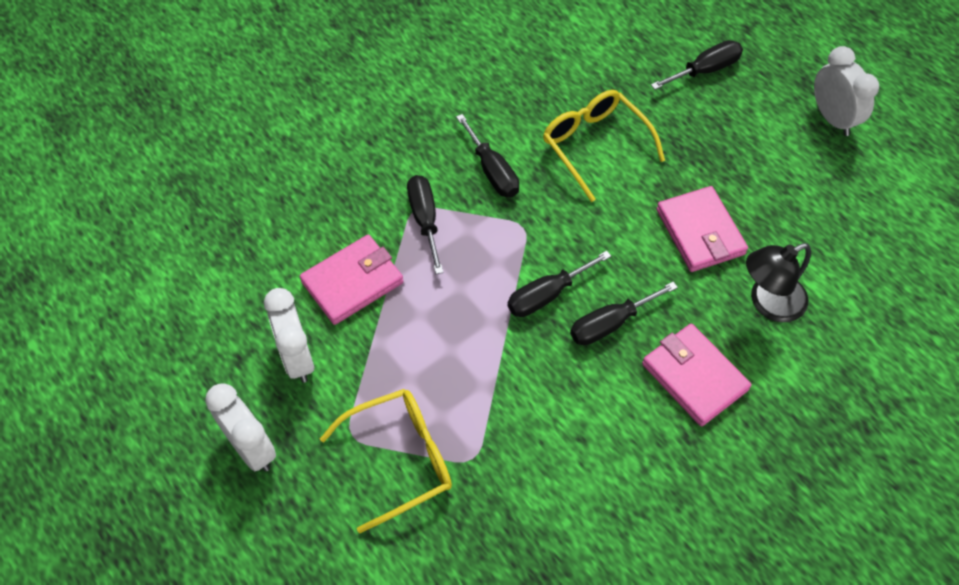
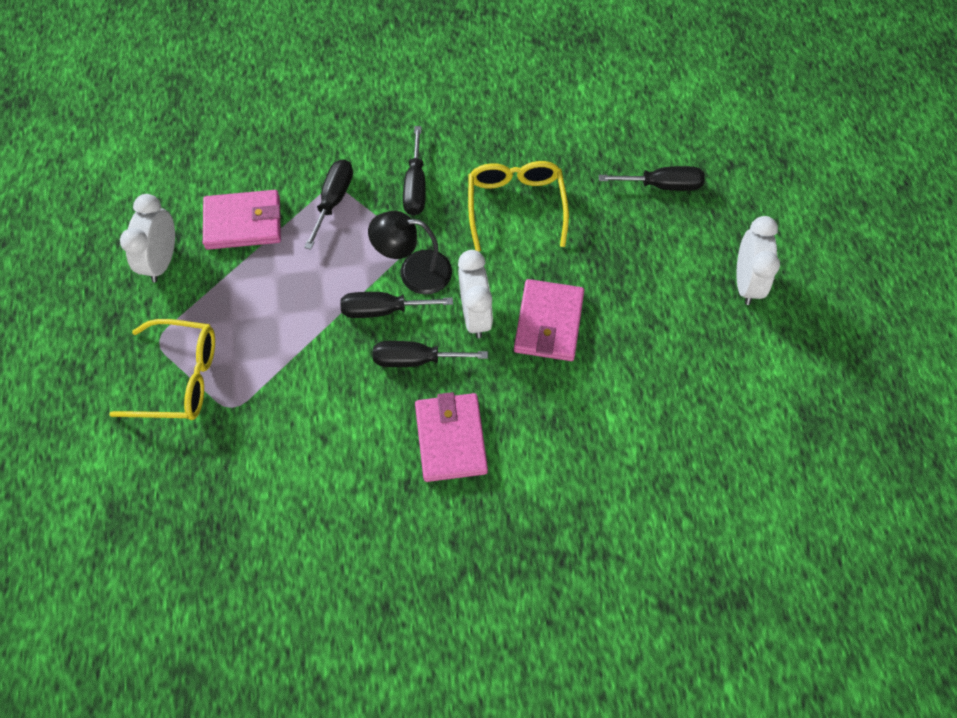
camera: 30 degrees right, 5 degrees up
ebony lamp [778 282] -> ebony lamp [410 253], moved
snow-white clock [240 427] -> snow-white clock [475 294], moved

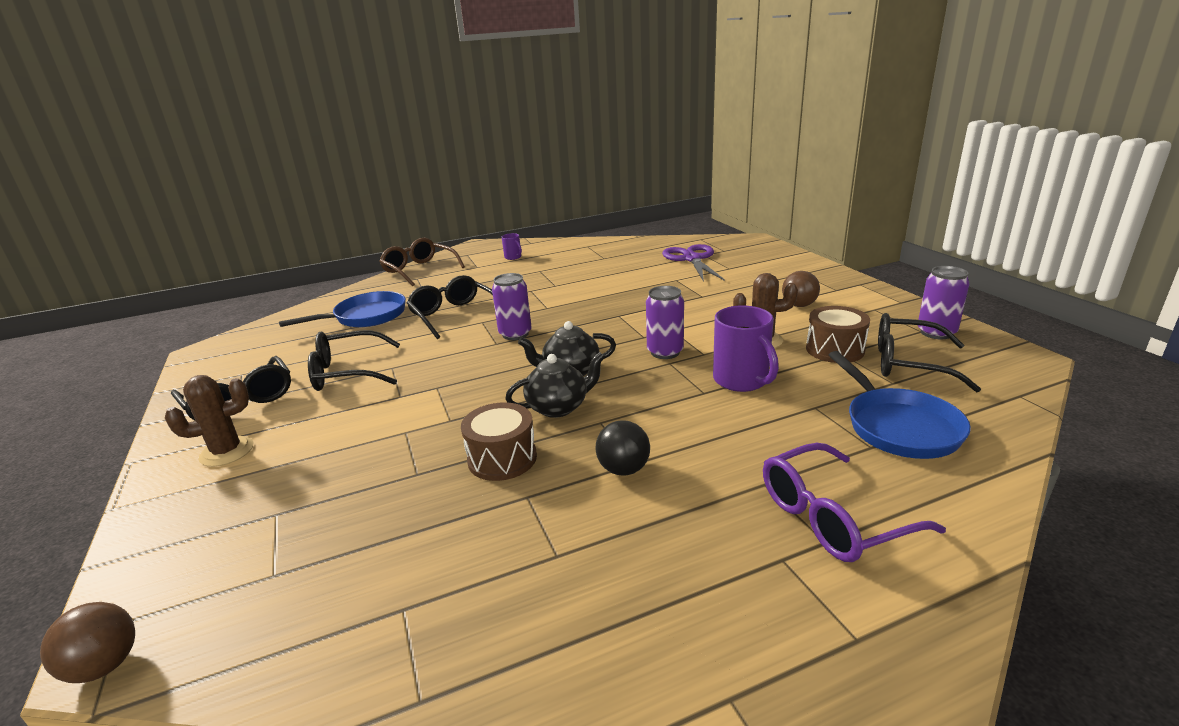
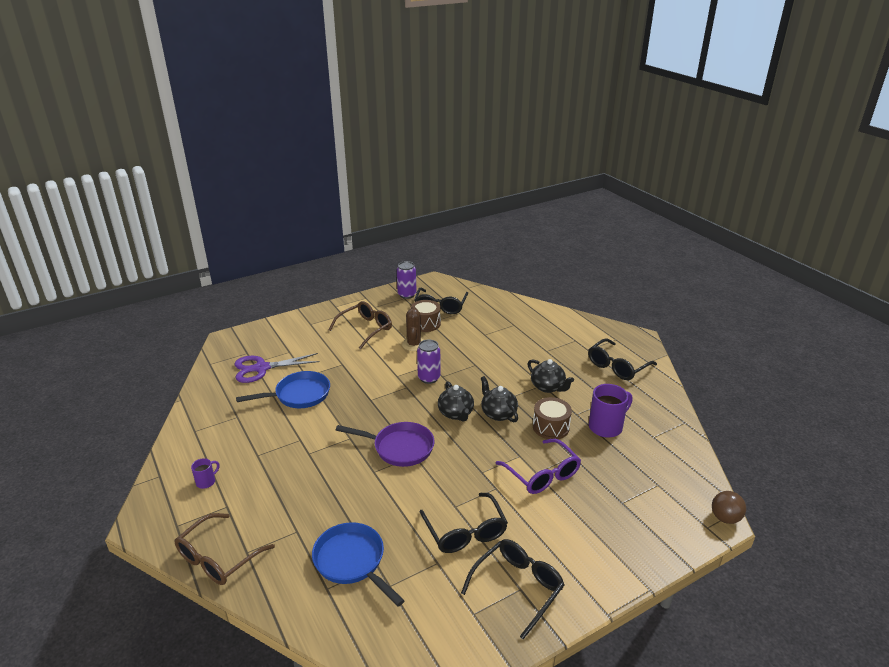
camera: 100 degrees left, 5 degrees up
cobalt skillet [900 405] -> cobalt skillet [283 389], moved
russet ball [801 289] -> russet glasses [360 325]
purple soda can [512 306] -> purple skillet [385 444]
purple glasses [854 502] -> purple glasses [538 466], moved
ebony ball [623 448] -> ebony china teapot [551 376]
ebony glasses [450 307] -> ebony glasses [622 359], moved
purple coffee mug [746 349] -> purple coffee mug [610 411], moved
russet prickly plant [209 421] -> none

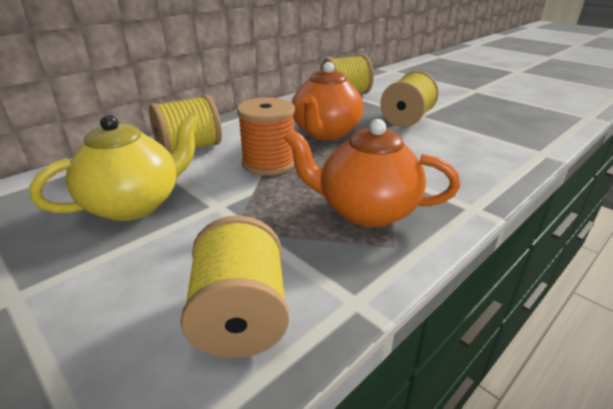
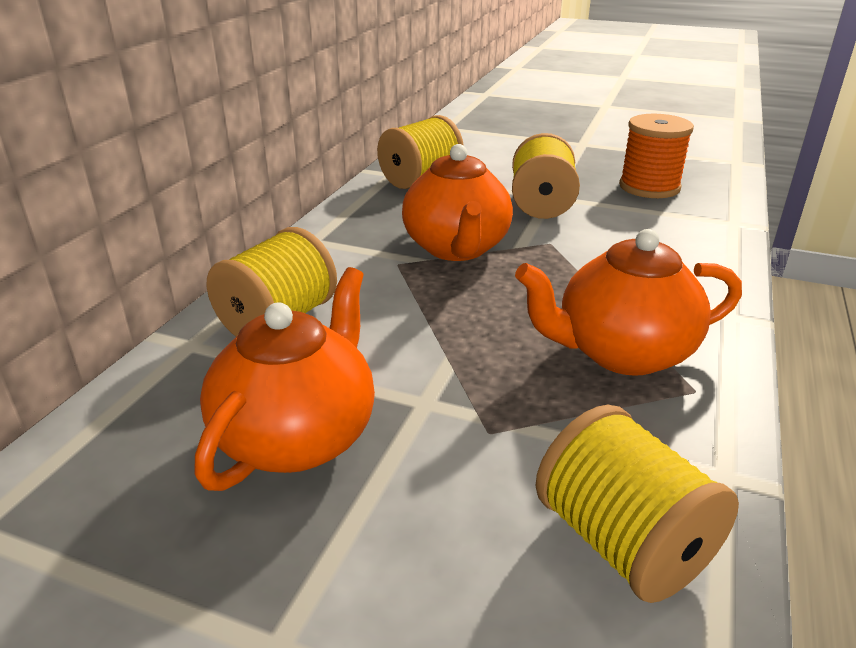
camera: 25 degrees left, 0 degrees up
bright yellow china teapot [115 167] -> orange-coloured china teapot [284 379]
orange-coloured spool [266 136] -> orange-coloured spool [656 156], moved

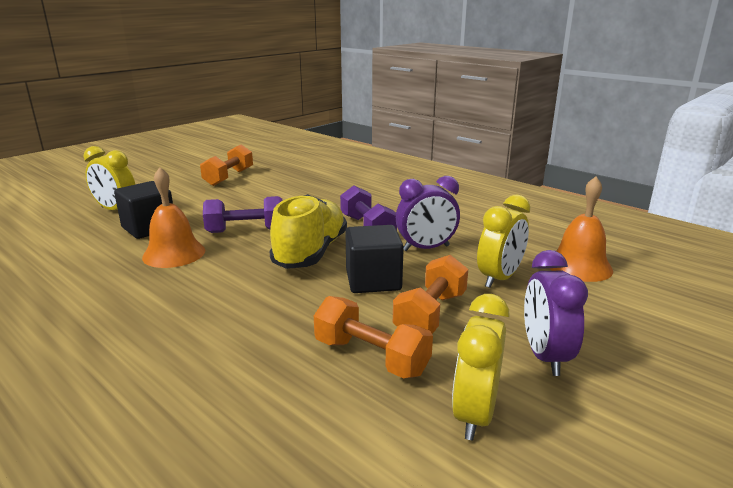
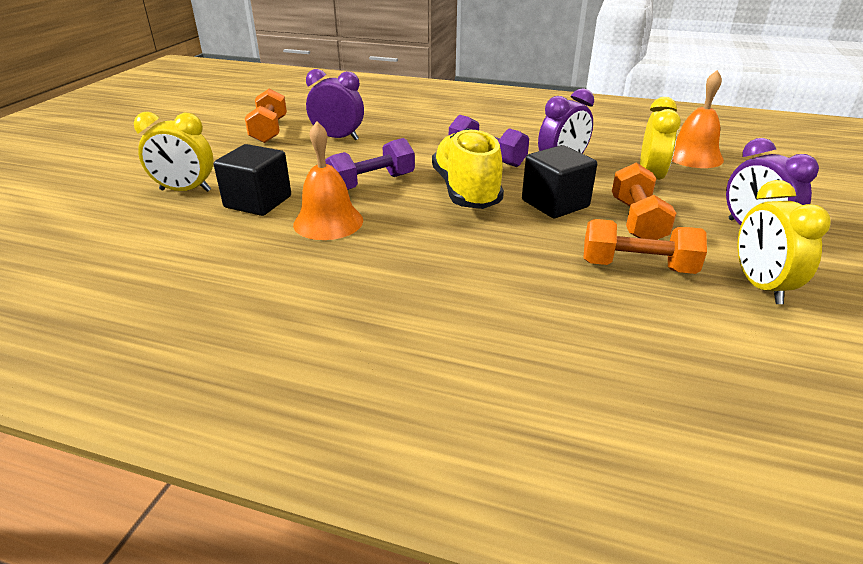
camera: 25 degrees left, 10 degrees up
none -> purple clock [335 105]

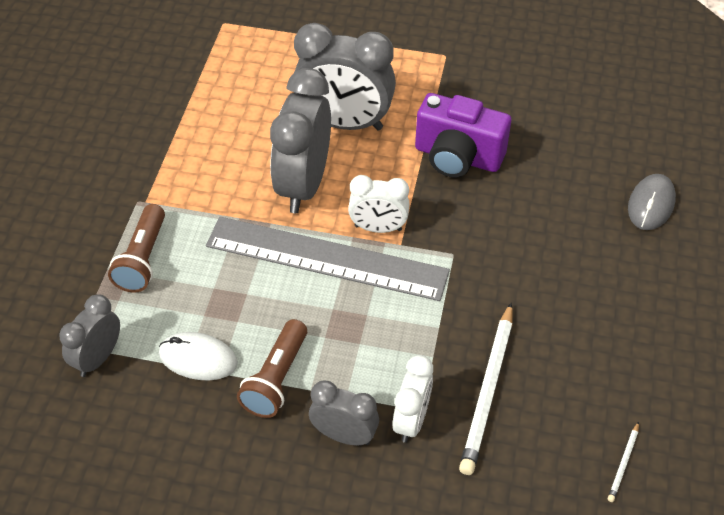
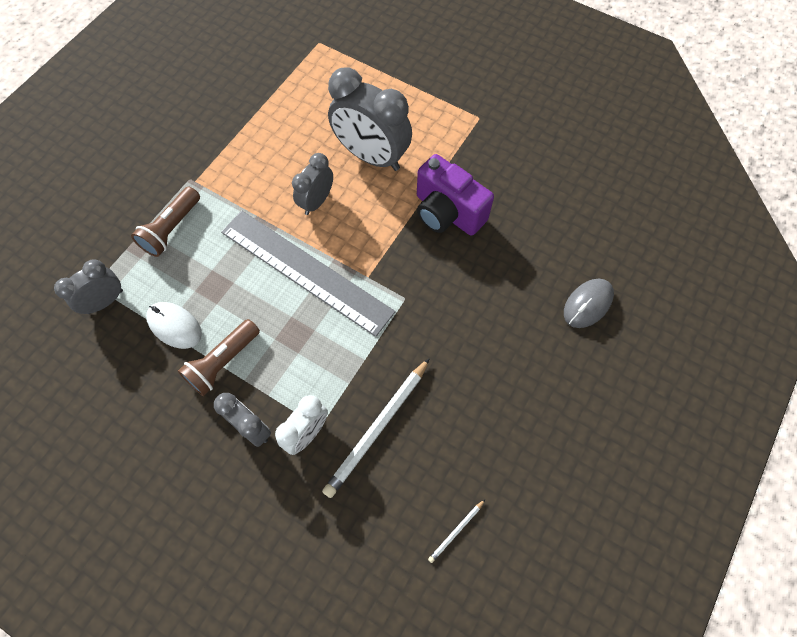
camera: 20 degrees right, 15 degrees up
gray clock [300 140] -> gray clock [312 184], x0.56
snow-white clock [379 204] -> none

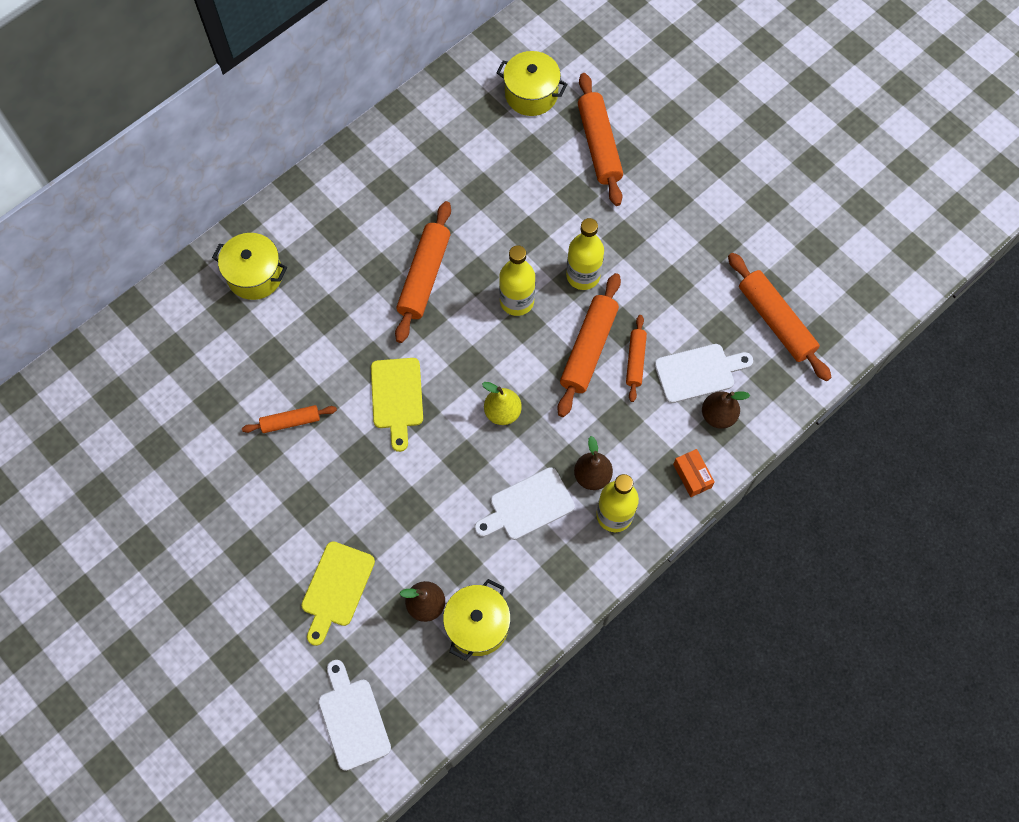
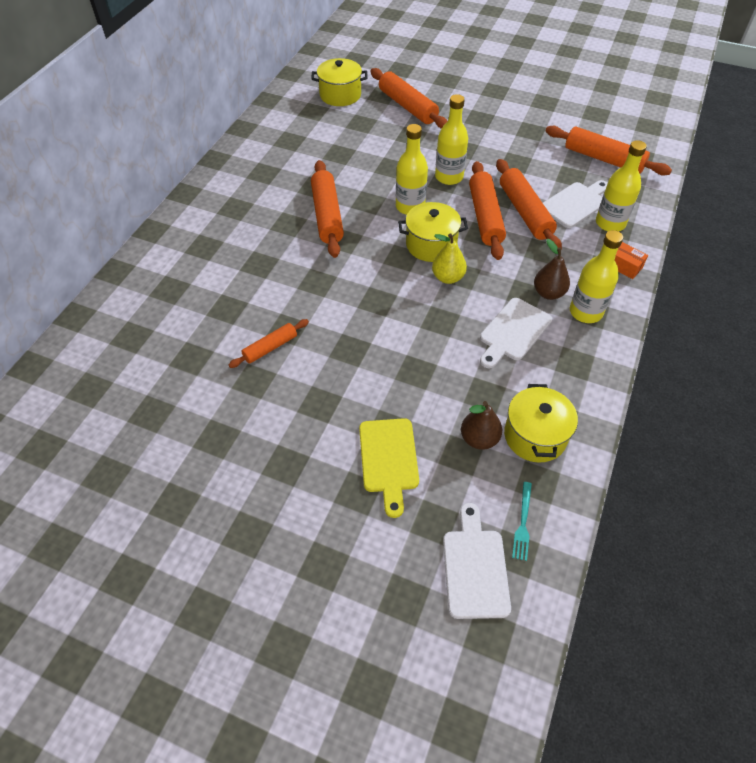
camera: 25 degrees left, 15 degrees down
bright yellow pot [249 266] -> bright yellow pot [433 232], moved
snow-white bread board [354 715] -> snow-white bread board [477 561], 45 degrees clockwise
orange-coloured rolling pin [636 358] -> orange-coloured rolling pin [529 204], x1.75
none -> aqua dinner fork [522 521]
russet pear fruit [726 410] -> bright yellow bottle [621 186]
bright yellow bread board [397 405] -> none

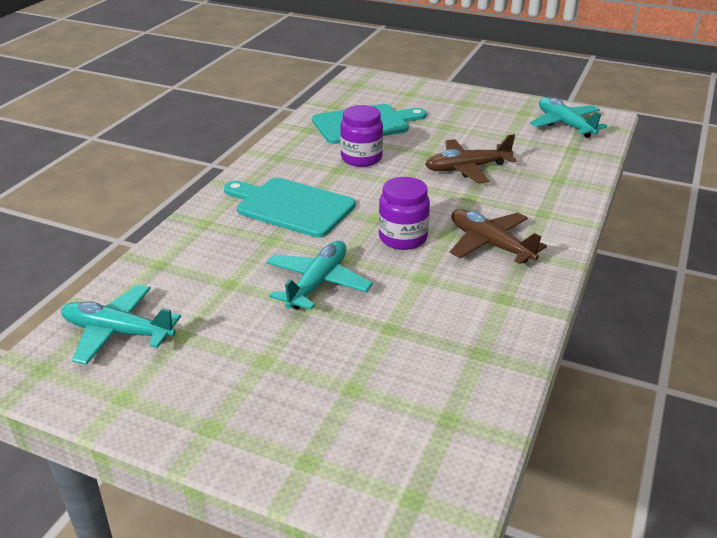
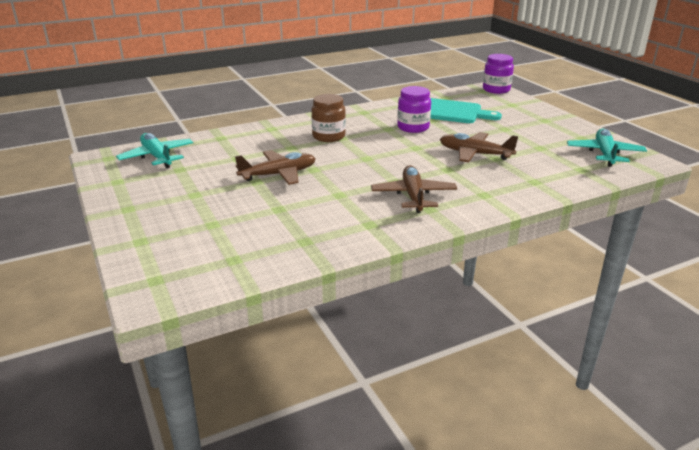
camera: 40 degrees right, 5 degrees down
aqua plane [319 275] -> russet plane [275 167]
aqua bread board [290 208] -> russet jam jar [329 118]
purple jam jar [404 213] -> purple jam jar [498 74], moved

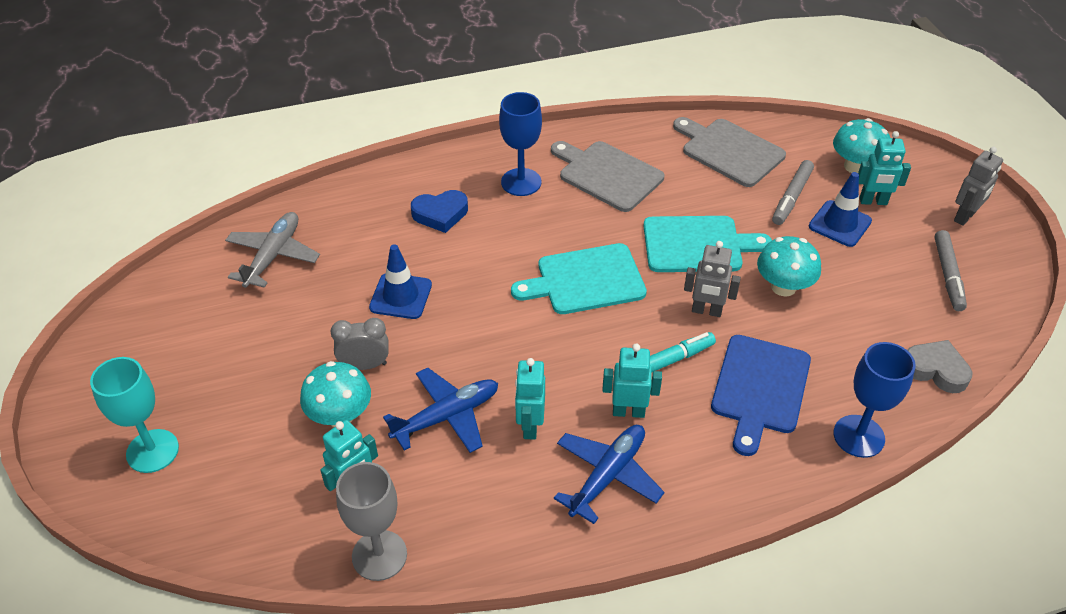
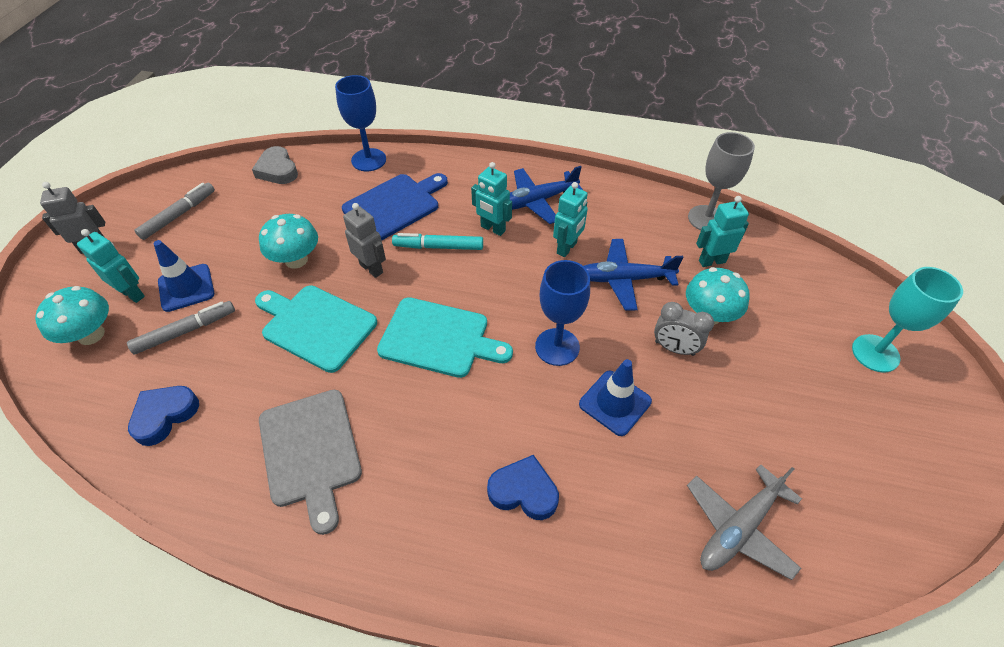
camera: 150 degrees left, 5 degrees up
gray bread board [729 152] -> cobalt heart shape [163 416]
cobalt chalice [520 144] -> cobalt chalice [562 313], moved

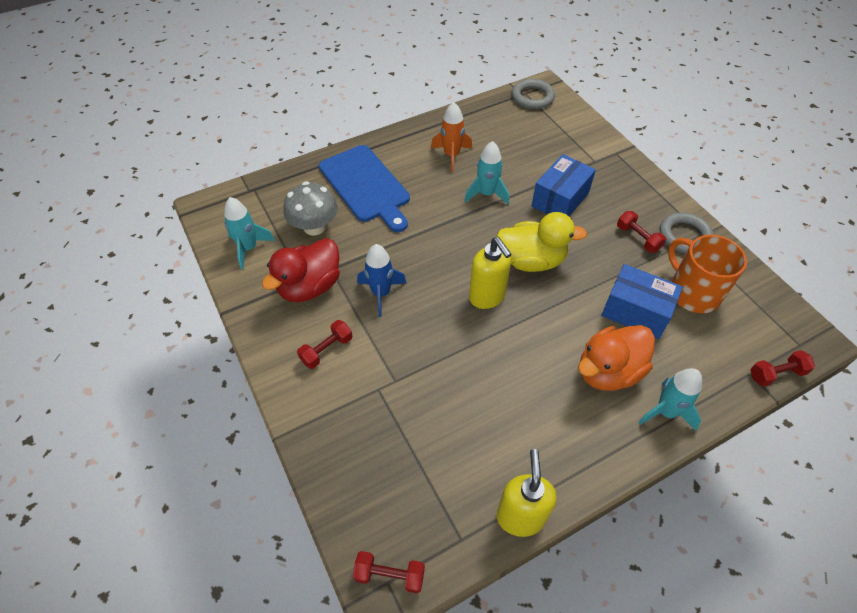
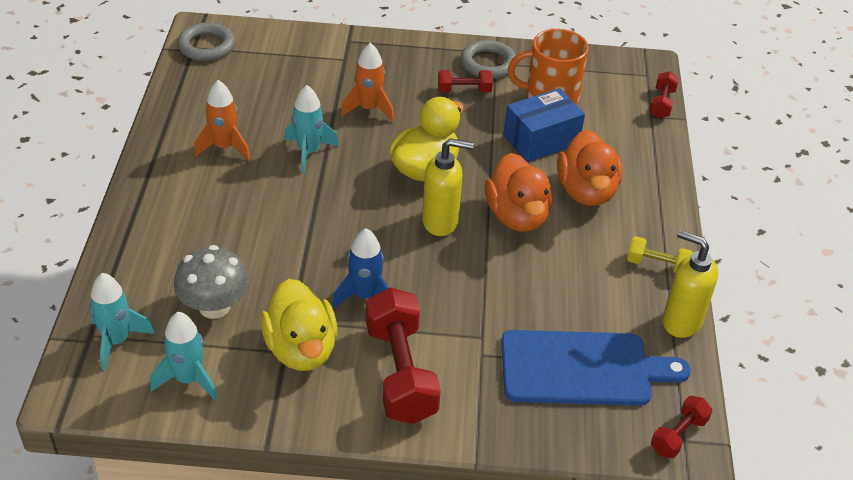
camera: 60 degrees left, 10 degrees down
aqua spaceship [670 399] -> aqua spaceship [122 321], moved
crimson duck [301 270] -> bright yellow duck [299 325]
cobalt parcel [563 185] -> orange-coloured spaceship [367 82]
crimson dumbbell [324 344] -> crimson dumbbell [403 355], x1.97
none -> orange-coloured duck [519 192]
cobalt bread board [364 188] -> cobalt bread board [596 368], moved
none -> bright yellow dumbbell [660 254]

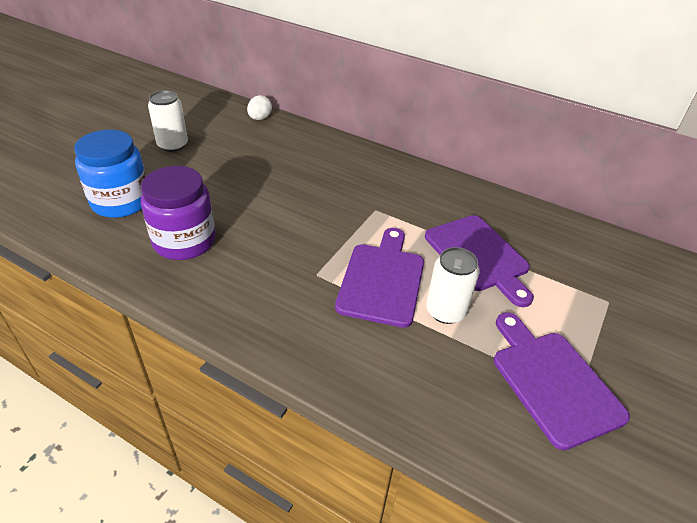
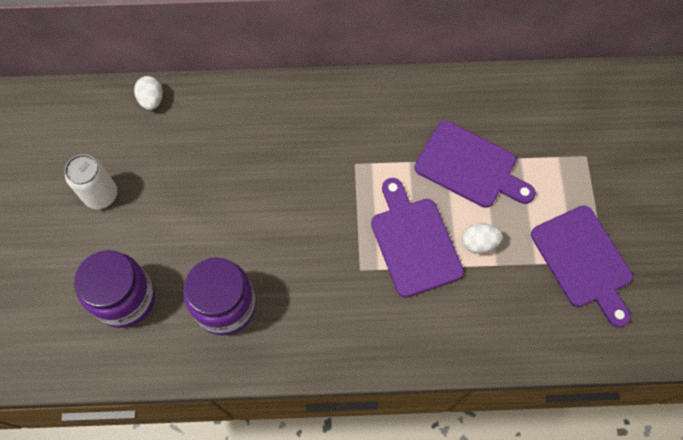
camera: 30 degrees left, 25 degrees up
cobalt jam jar [110 174] -> purple jam jar [114 289]
snow-white soda can [453 285] -> snow-white egg shape [482 238]
purple bread board [562 381] -> purple bread board [582 267], 150 degrees counterclockwise

